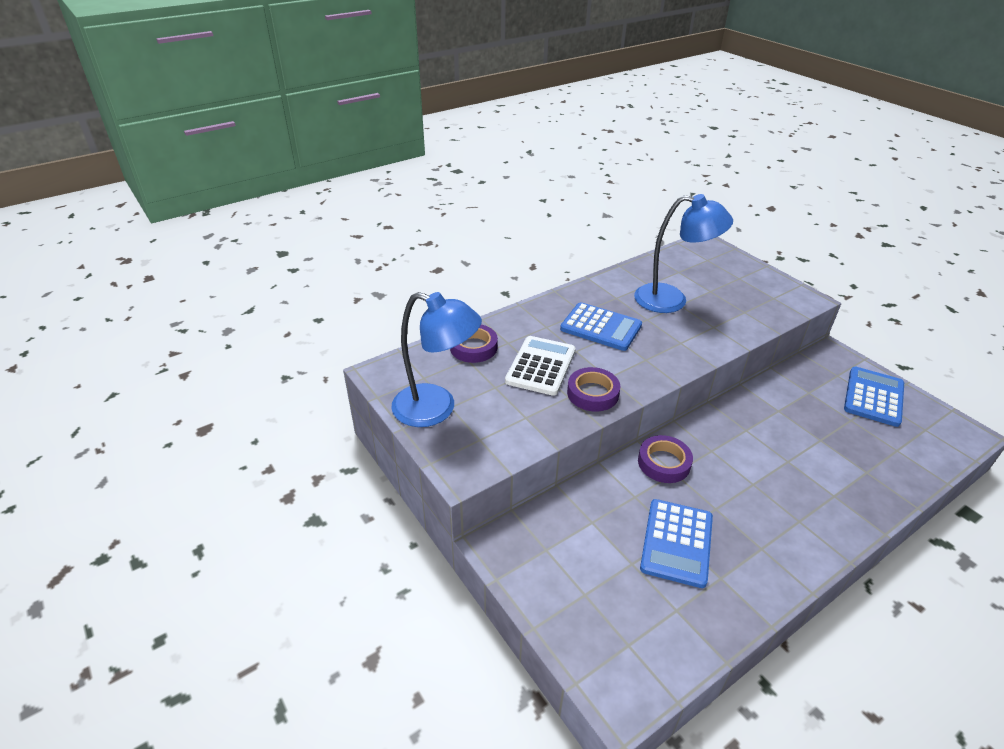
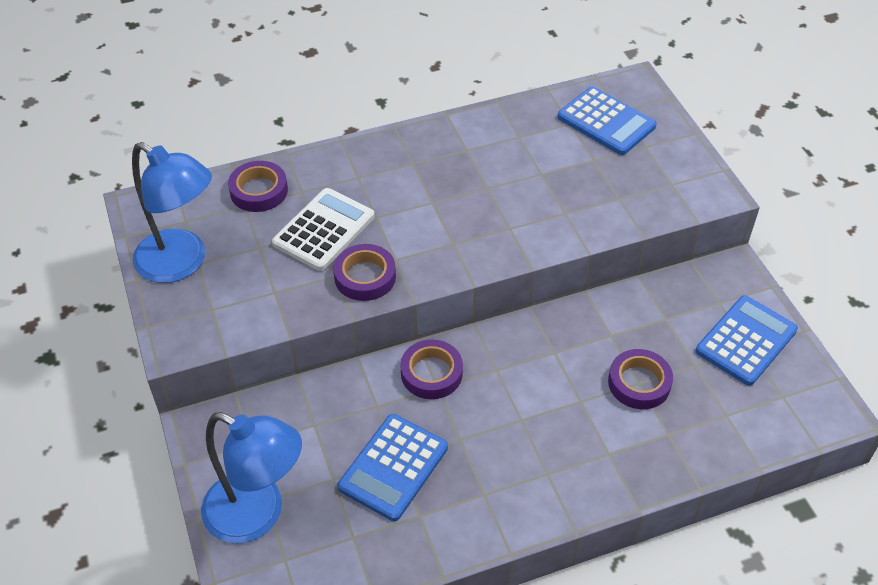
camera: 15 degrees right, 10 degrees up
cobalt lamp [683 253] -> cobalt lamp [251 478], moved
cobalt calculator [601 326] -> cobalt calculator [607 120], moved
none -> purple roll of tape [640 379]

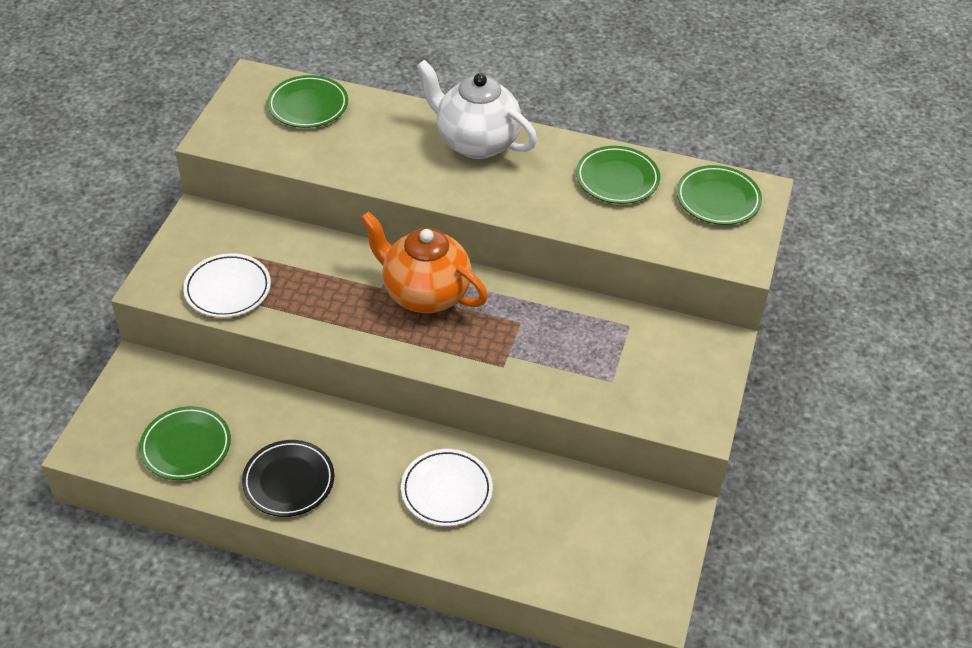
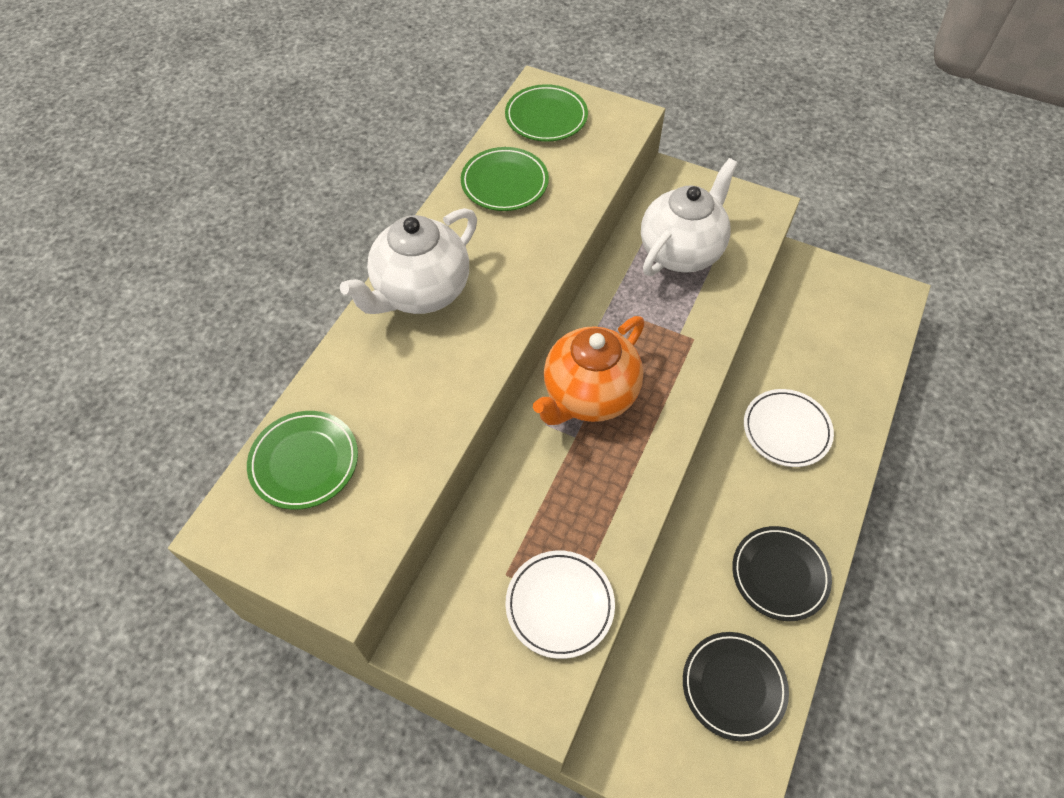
camera: 80 degrees left, 10 degrees up
none -> snow-white china teapot [689 217]
green plate [185 443] -> ebony plate [736 686]

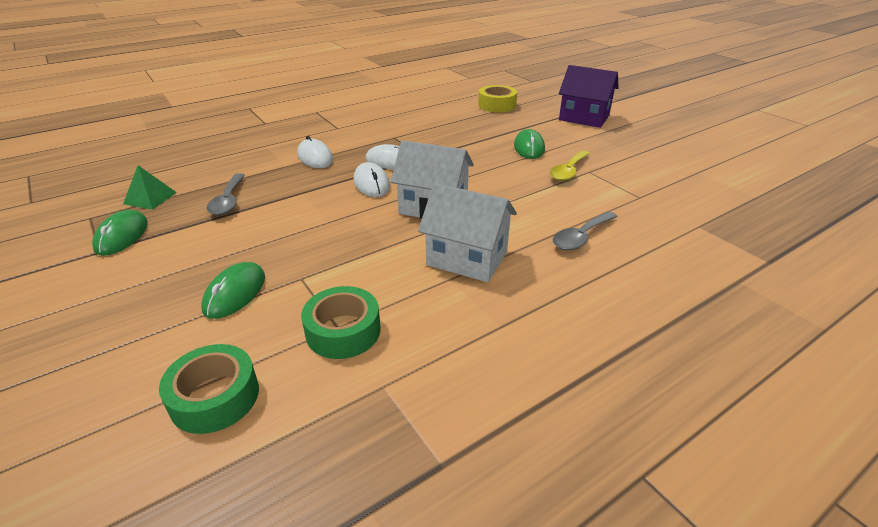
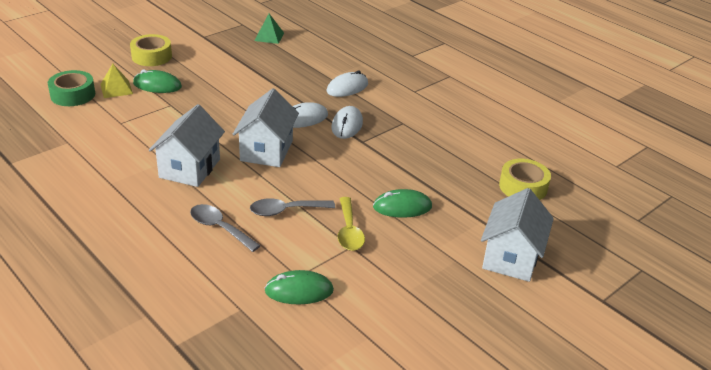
camera: 80 degrees right, 0 degrees up
none -> bright yellow pyramid [116 81]
none -> bright yellow roll of tape [151 50]
gray teaspoon [226 194] -> gray teaspoon [292 207], moved
green PC mouse [120 233] -> green PC mouse [299 287], moved
bright yellow teaspoon [570 165] -> bright yellow teaspoon [351 224], 120 degrees counterclockwise
purple toy house [589 96] -> snow-white toy house [517 235]
green roll of tape [340 322] -> none

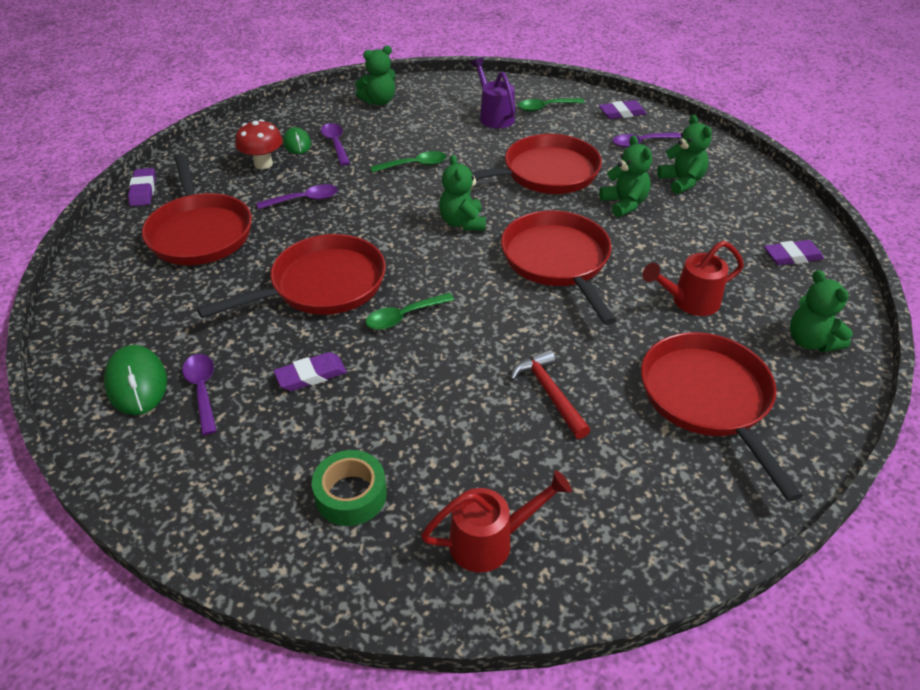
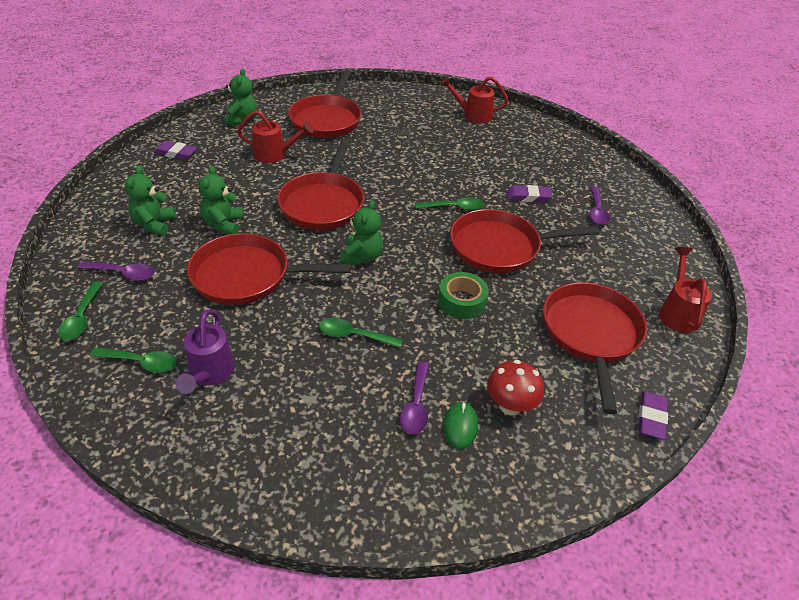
camera: 155 degrees left, 0 degrees up
purple pencil eraser [622 109] -> green teaspoon [80 310]
green roll of tape [349 488] -> green roll of tape [463 295], moved
none -> crimson watering can [685 290]
green PC mouse [135 380] -> none
purple teaspoon [297 196] -> none
green teddy [375 75] -> none
crimson hammer [550 394] -> none

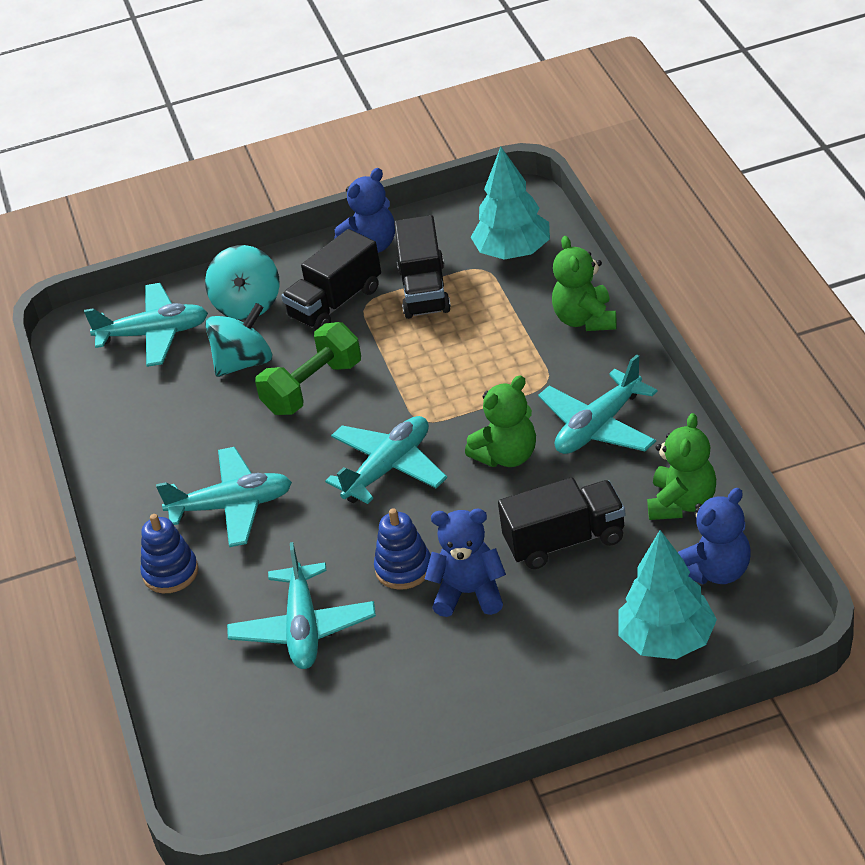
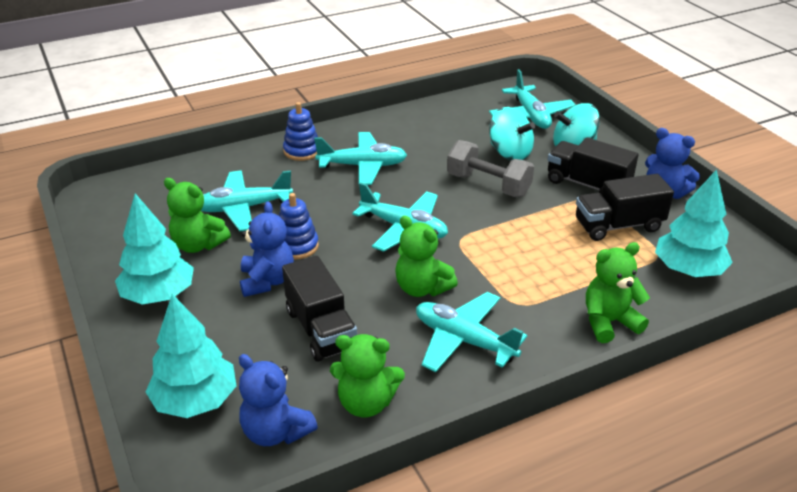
camera: 75 degrees right, 5 degrees down
none -> aqua tree [154 249]
none -> green teddy [197 215]
aqua plane [224 497] -> aqua plane [360 158], 75 degrees counterclockwise
green dumbbell [308 368] -> gray dumbbell [490 168]

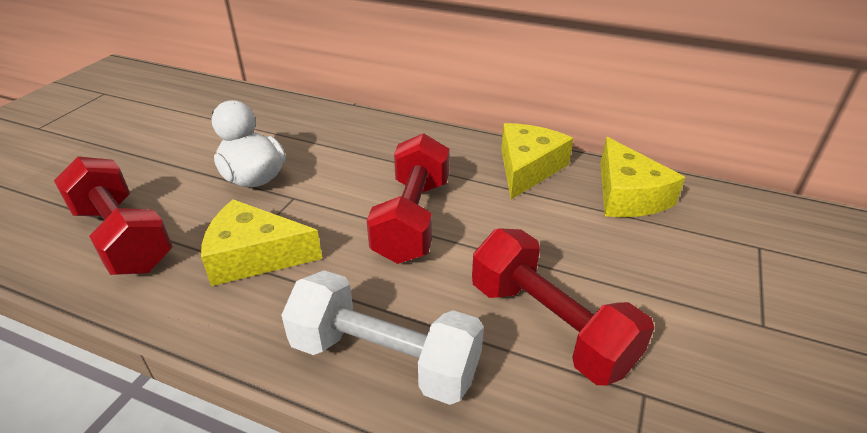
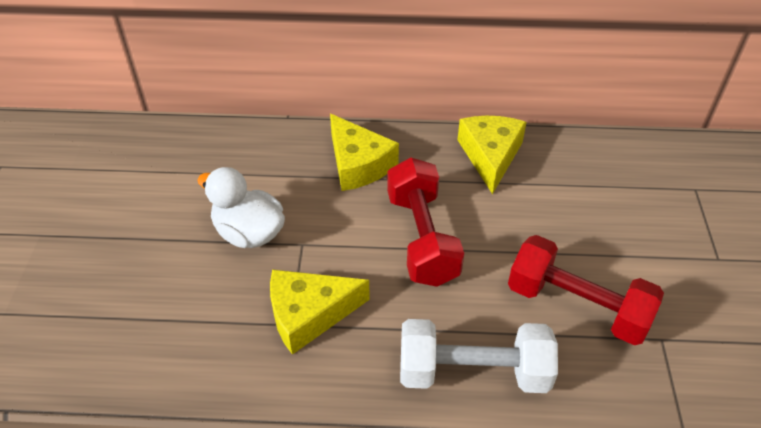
camera: 20 degrees left, 10 degrees up
bright yellow piece of cheese [643 177] -> bright yellow piece of cheese [364 152], moved
crimson dumbbell [113 215] -> none

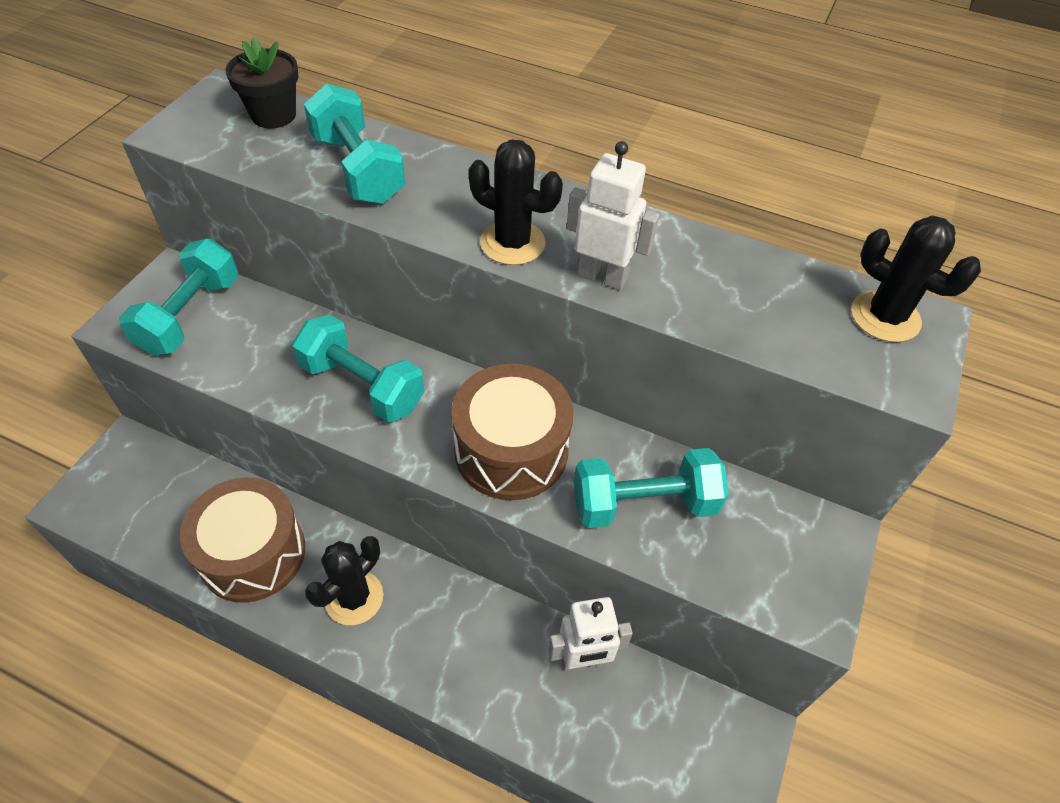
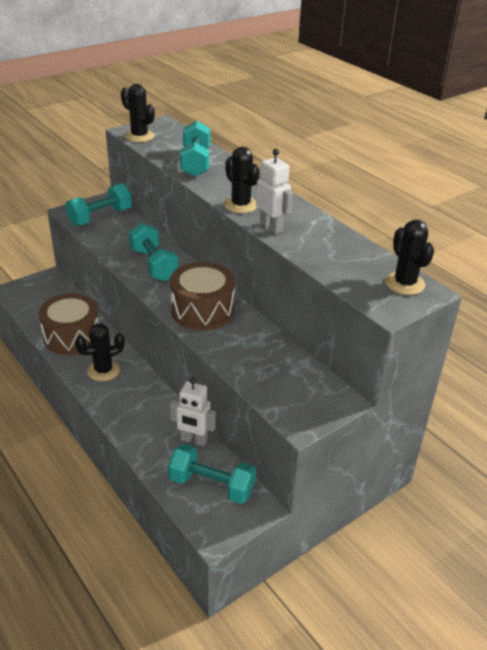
camera: 30 degrees right, 15 degrees down
none -> ebony prickly plant [138 113]
aqua dumbbell [651 488] -> aqua dumbbell [212 474], moved
ebony plant pot [262 82] -> none

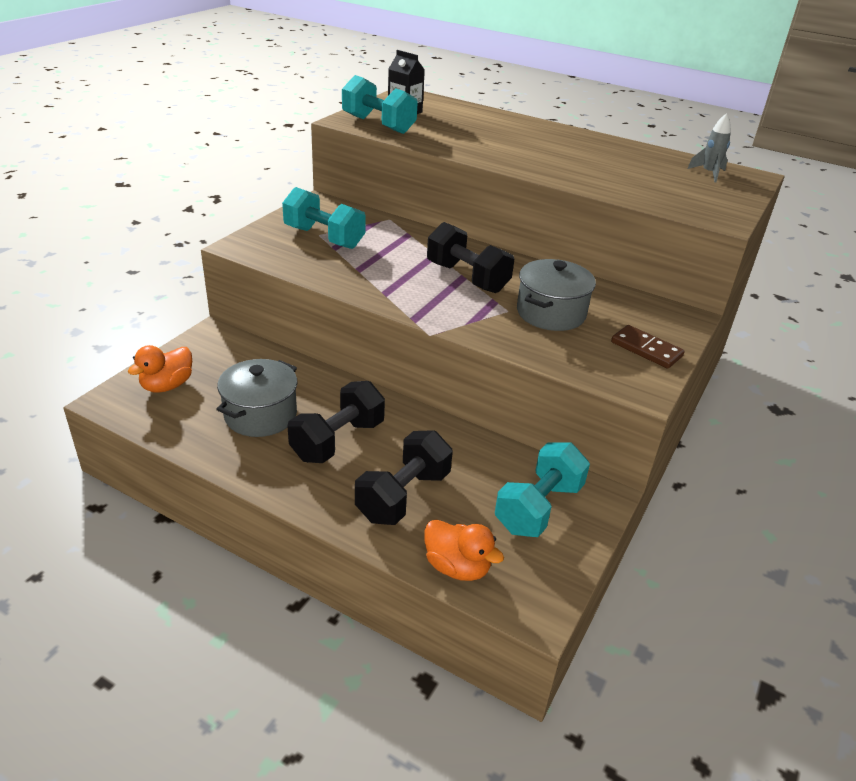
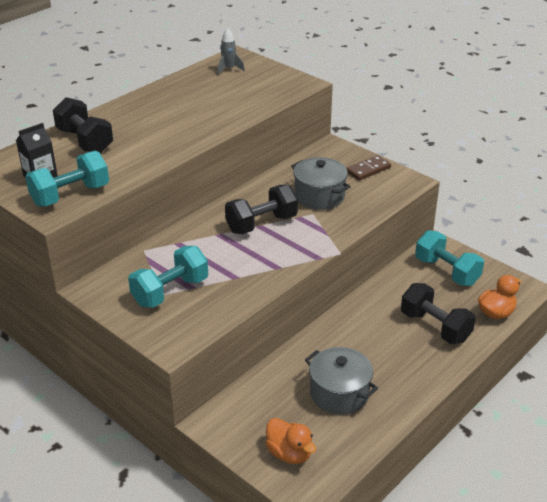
camera: 75 degrees left, 0 degrees up
ebony dumbbell [336 422] -> ebony dumbbell [83 125], moved

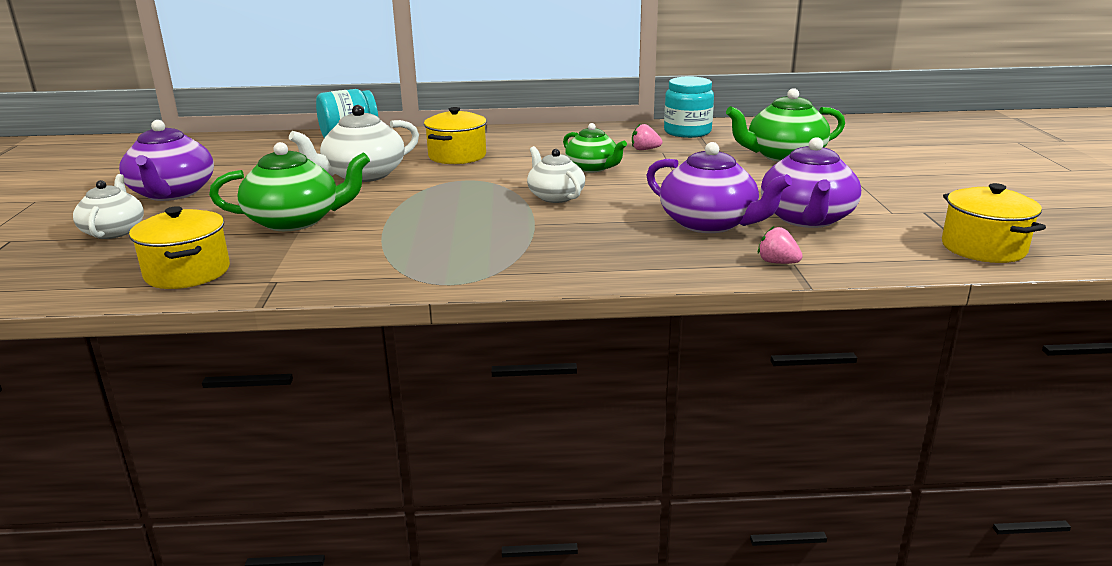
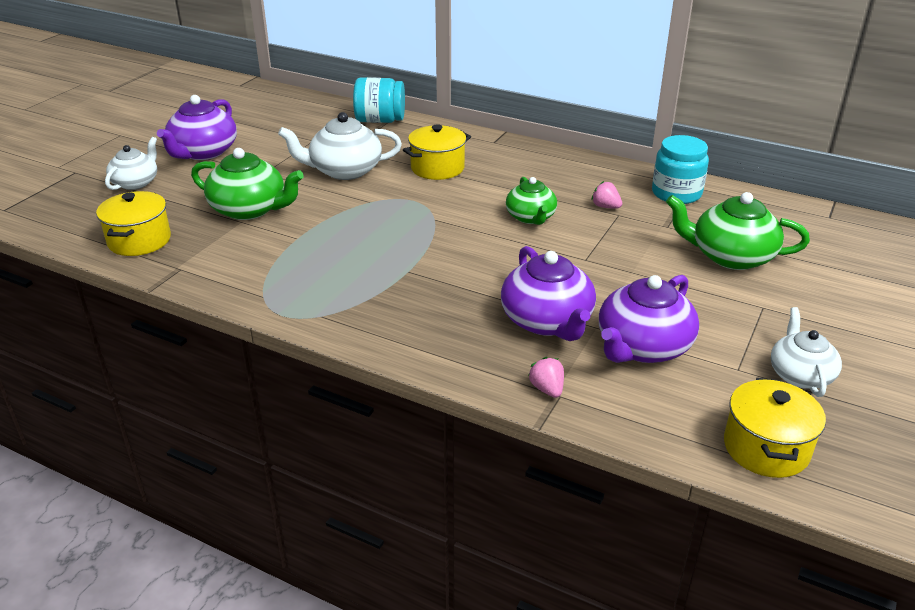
camera: 30 degrees right, 10 degrees up
snow-white china teapot [556 174] -> snow-white china teapot [806 352], moved

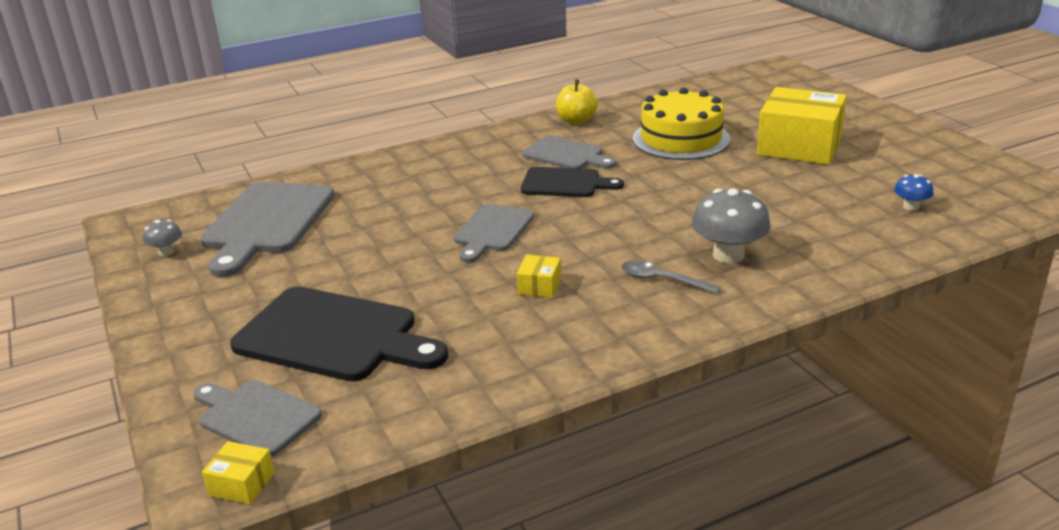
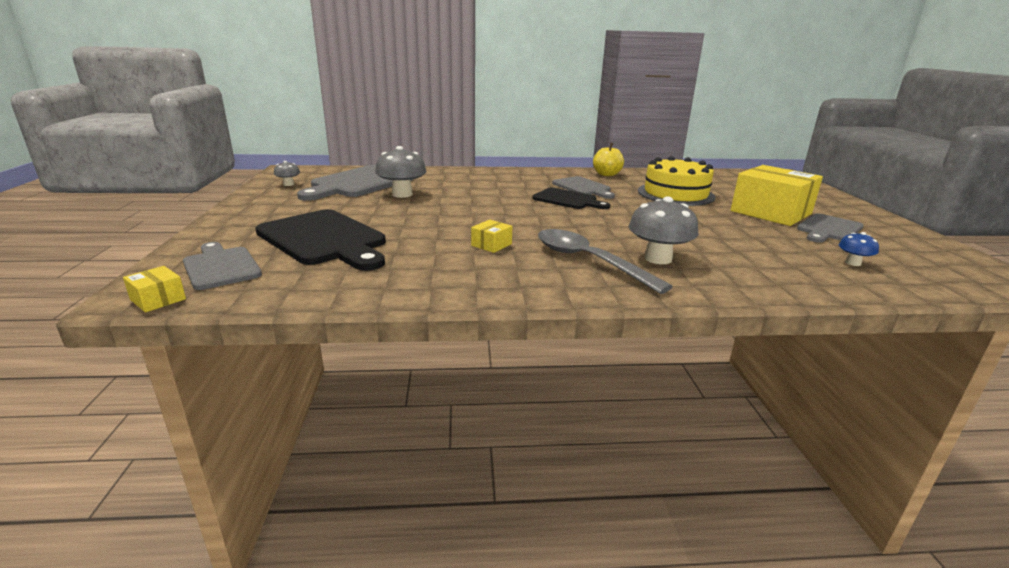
camera: 20 degrees right, 5 degrees down
none -> gray toadstool [401 172]
gray teaspoon [671 277] -> gray teaspoon [605 261], x1.81
gray bread board [494 233] -> gray bread board [830 228], moved

